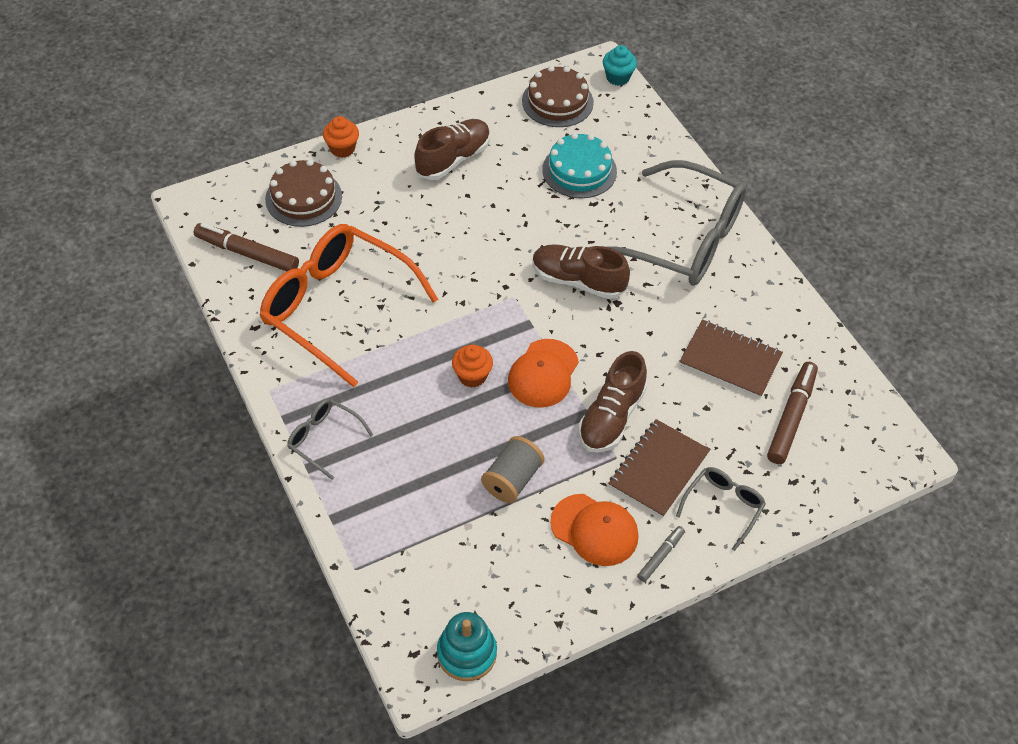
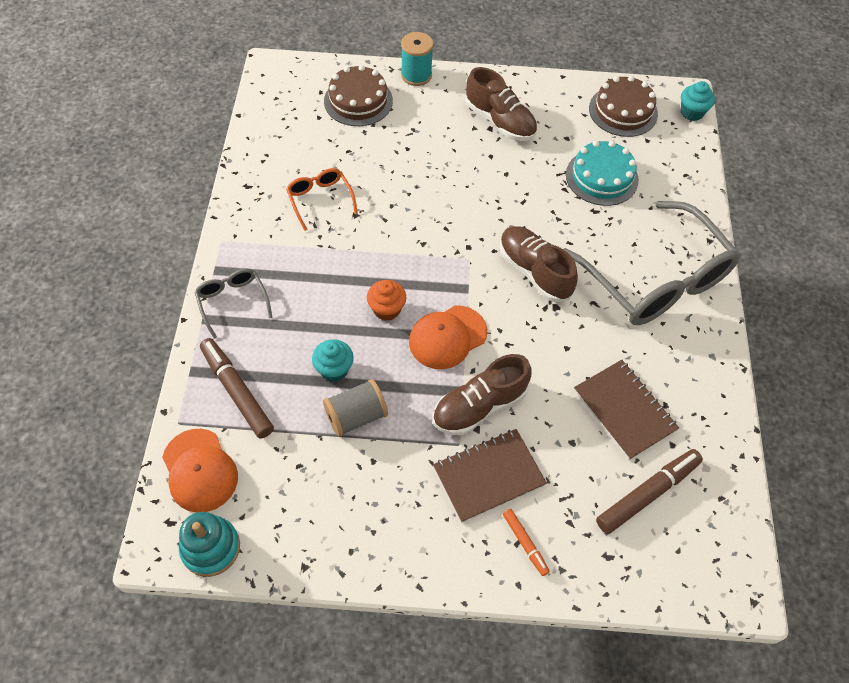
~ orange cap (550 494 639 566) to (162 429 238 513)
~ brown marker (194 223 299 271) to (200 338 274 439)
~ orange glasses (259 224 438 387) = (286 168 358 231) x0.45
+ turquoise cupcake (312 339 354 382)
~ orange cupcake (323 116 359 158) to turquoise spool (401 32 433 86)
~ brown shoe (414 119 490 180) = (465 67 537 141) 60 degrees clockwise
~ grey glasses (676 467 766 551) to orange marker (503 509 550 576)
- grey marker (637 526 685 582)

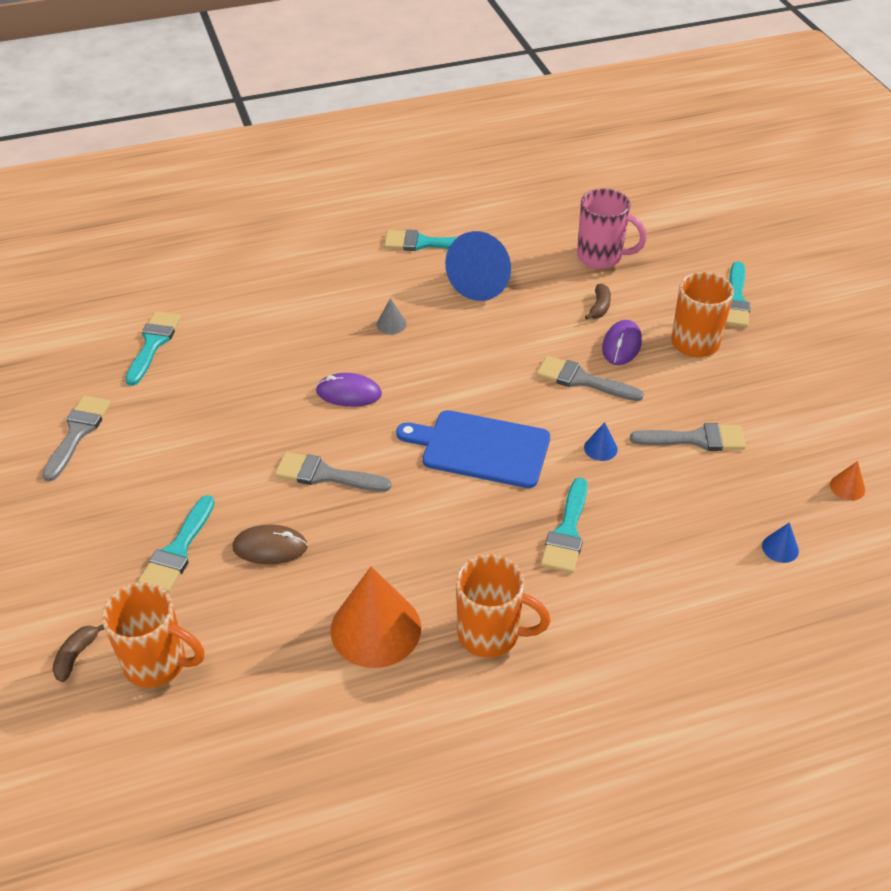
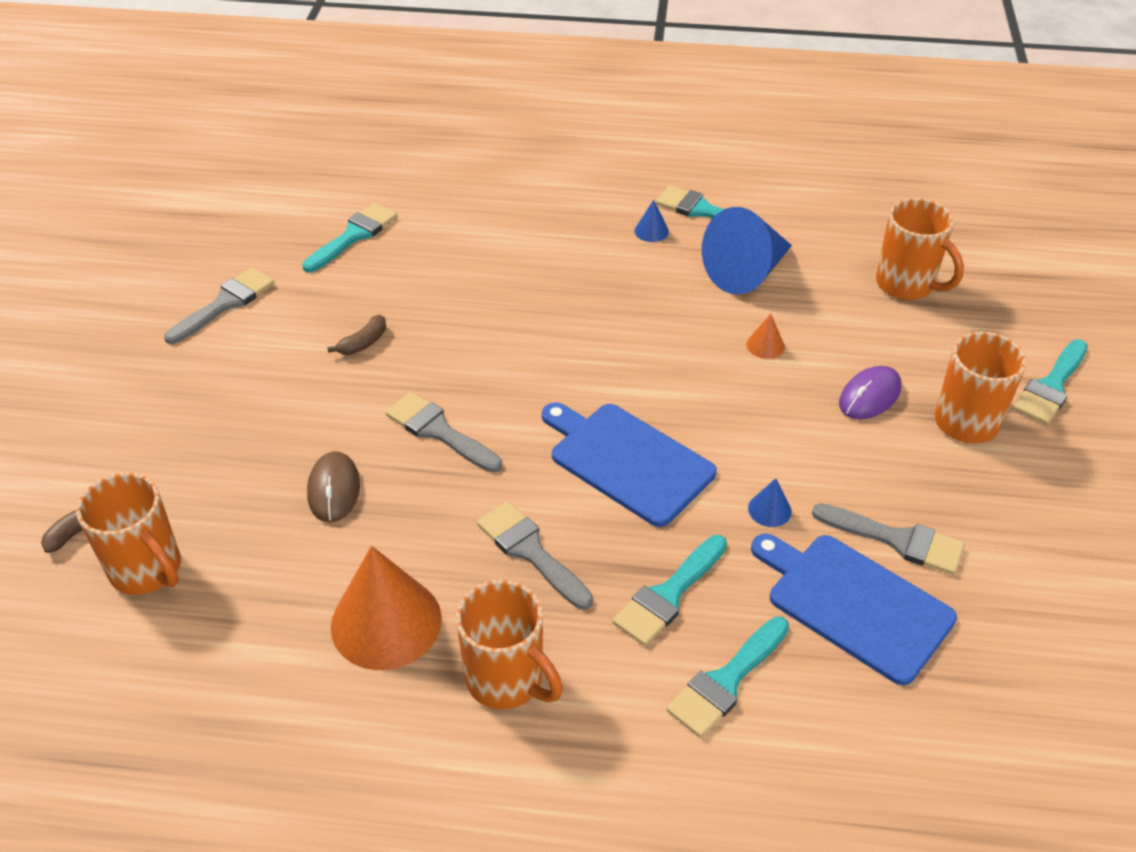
~ brown mouse (232 525 308 564) = (307 451 360 523) 60 degrees clockwise
~ brown banana (585 283 611 320) to (327 315 386 355)
~ grey brush (536 356 644 401) to (477 501 593 610)
~ blue cone (762 522 799 563) to (635 200 669 242)
~ turquoise brush (138 495 215 593) to (666 617 789 738)
~ orange cone (830 461 865 501) to (746 314 785 359)
+ blue cutting board (751 534 957 685)
~ pink mug (577 188 647 269) to orange mug (876 198 964 300)
- purple mouse (316 373 382 407)
- grey cone (376 298 407 334)

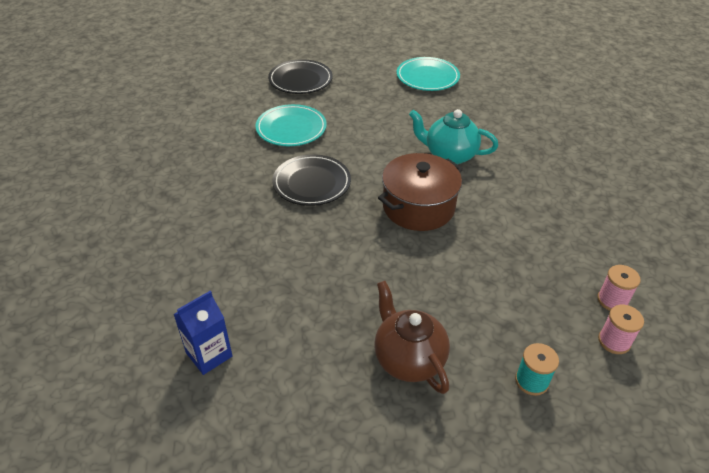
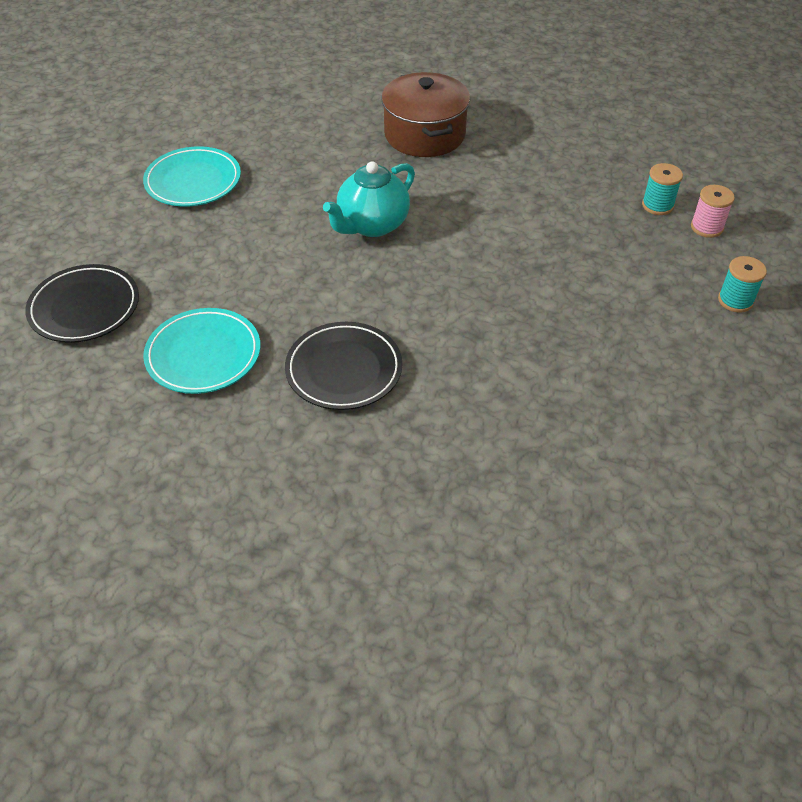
~ brown pot (378 153 463 231) to (381 72 470 157)
~ pink spool (597 265 641 311) to turquoise spool (642 163 683 215)
- blue carton (173 291 232 375)
- brown teapot (374 281 450 394)

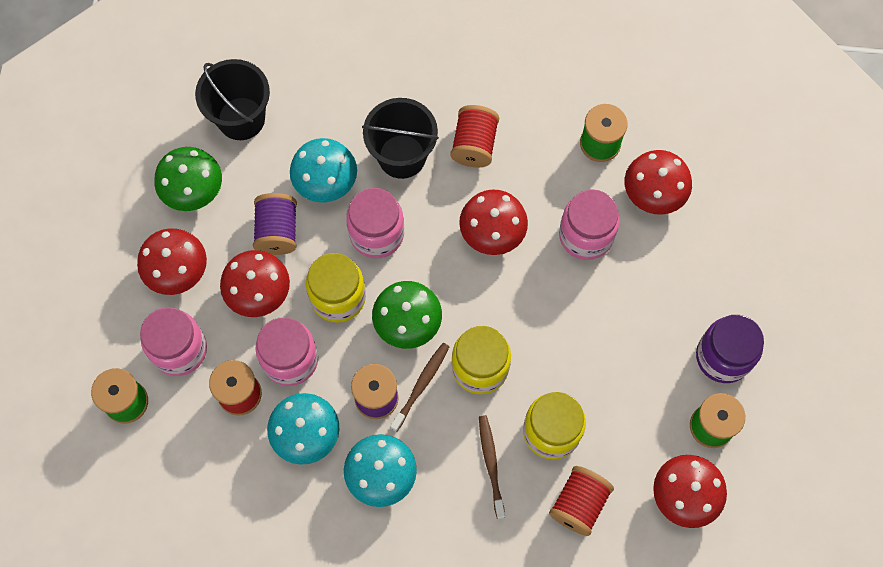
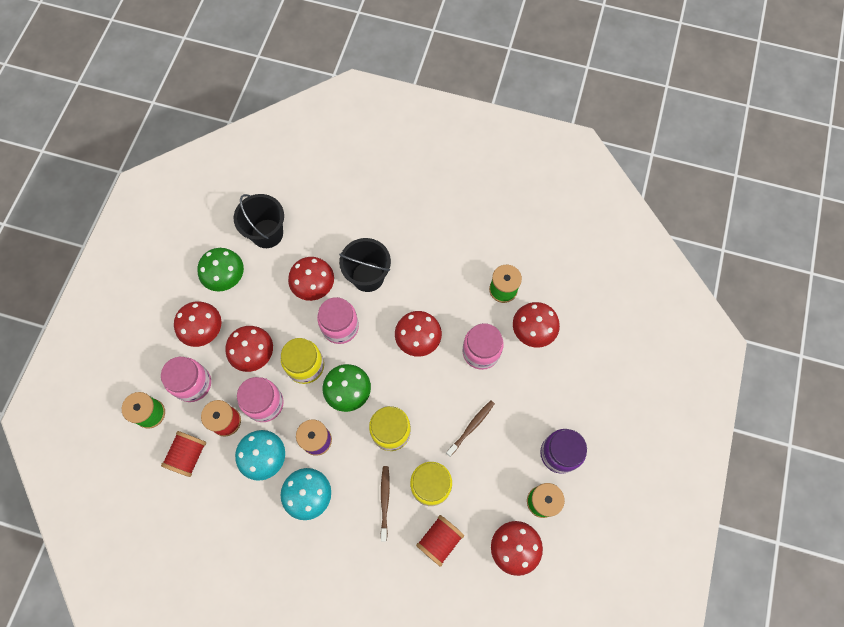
~ red spool (450 105 499 167) to (161 431 206 477)
~ turquoise mushroom (290 138 357 203) to red mushroom (288 257 334 301)
~ brown toothbrush (390 343 449 432) to (446 400 495 457)
- purple spool (253 193 297 255)

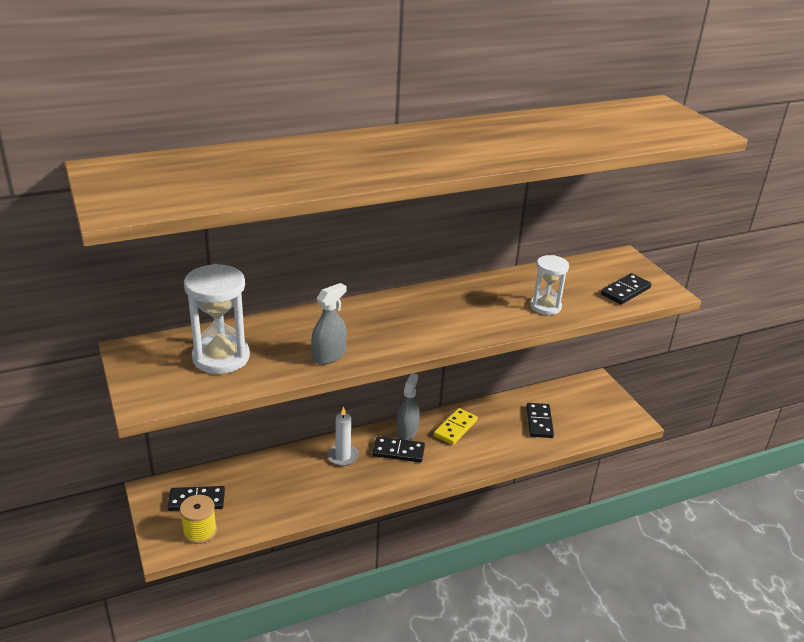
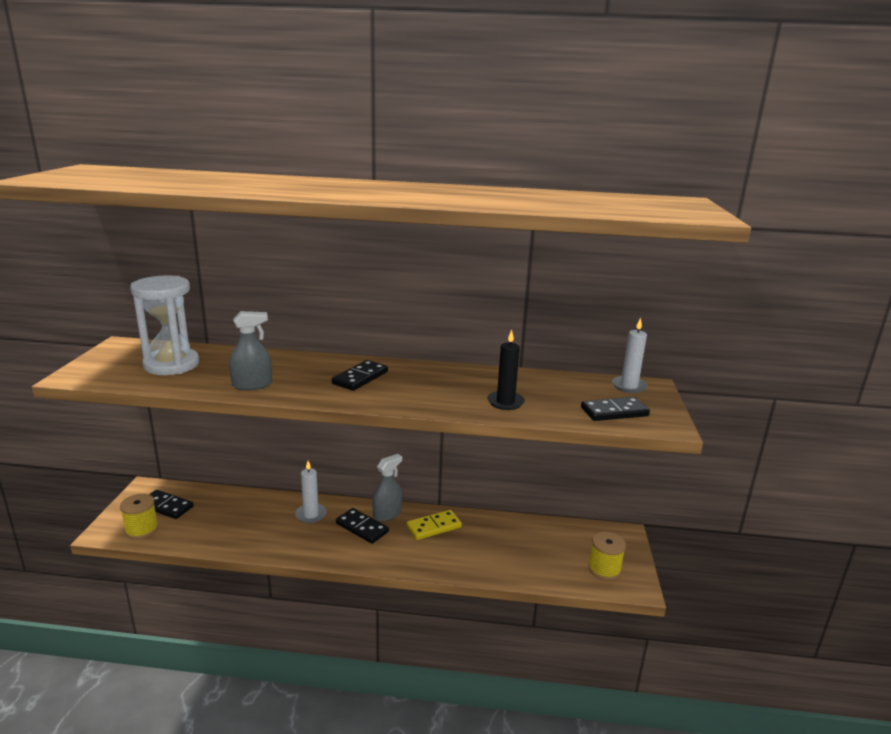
~ black domino (526 403 554 438) to (332 360 388 391)
~ white hourglass (530 255 569 315) to black candle (487 330 525 410)
+ yellow spool (588 532 626 580)
+ white candle (612 318 648 393)

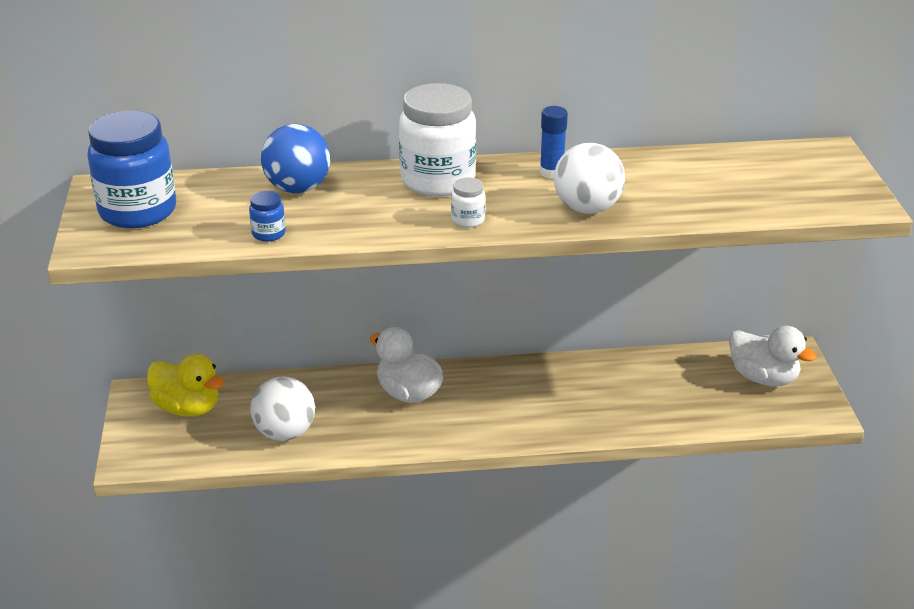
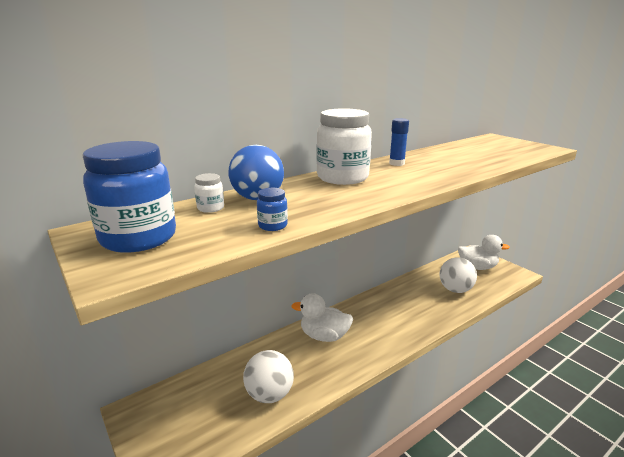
~ white jar (451 178 485 228) to (194 173 224 213)
~ white ball (554 143 625 214) to (439 257 477 293)
- yellow duck (147 354 224 417)

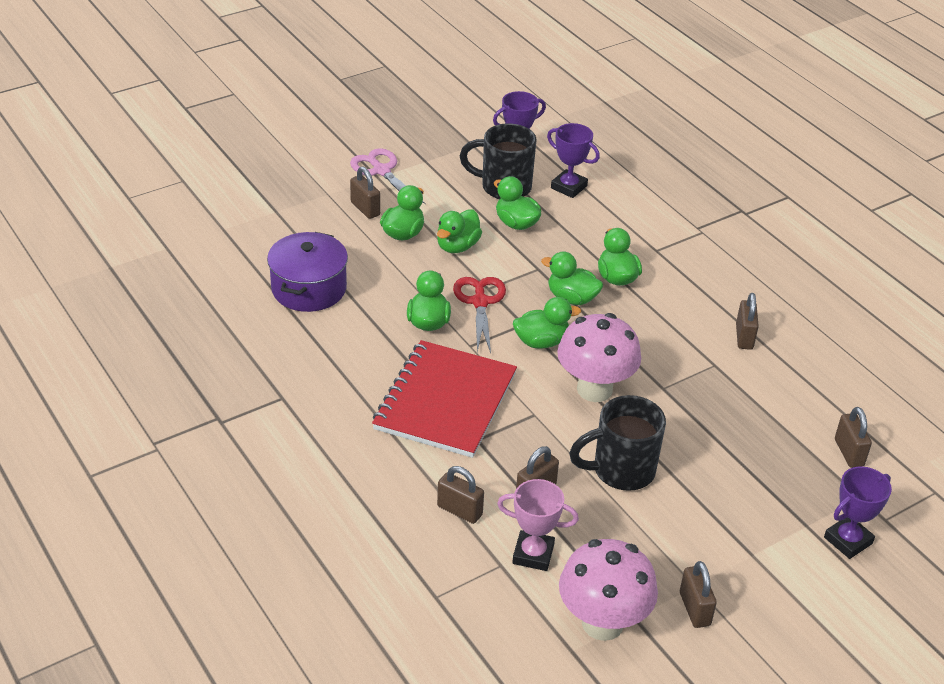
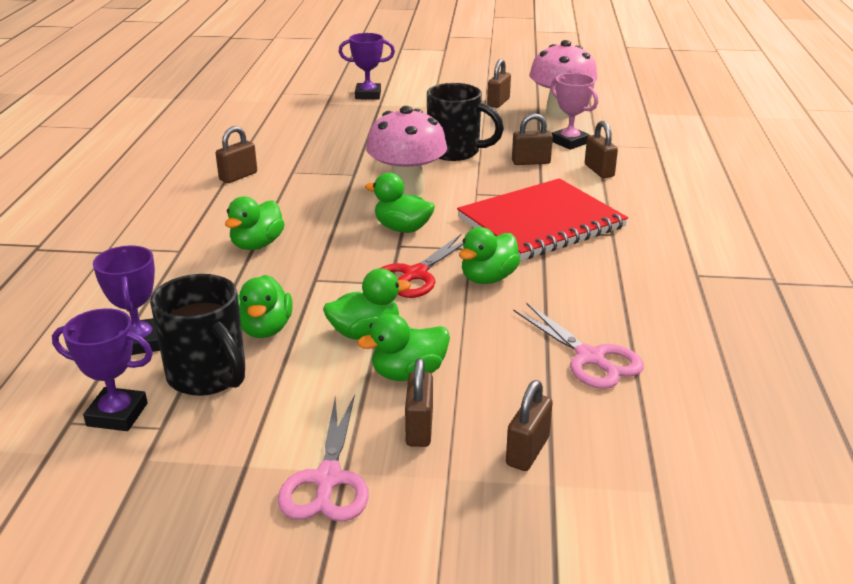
~ brown padlock (835 407 872 468) to (506 380 553 471)
~ purple pot (267 232 348 312) to pink scissors (513 302 644 389)
- green duck (541 252 603 305)

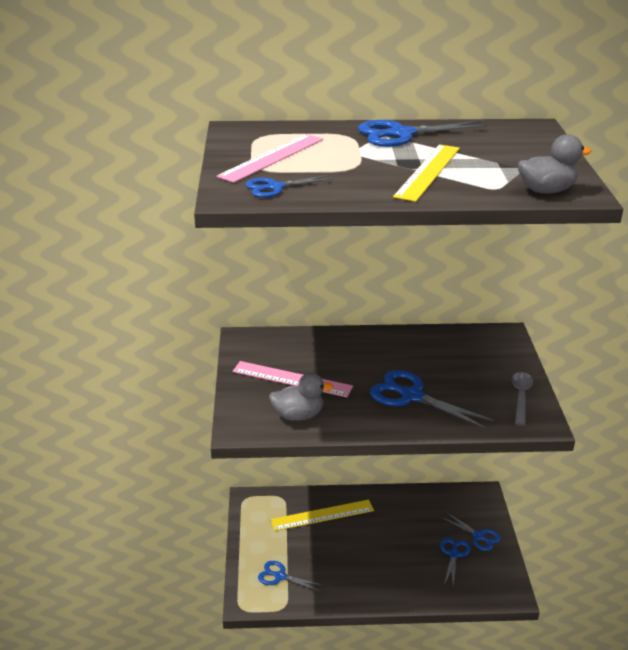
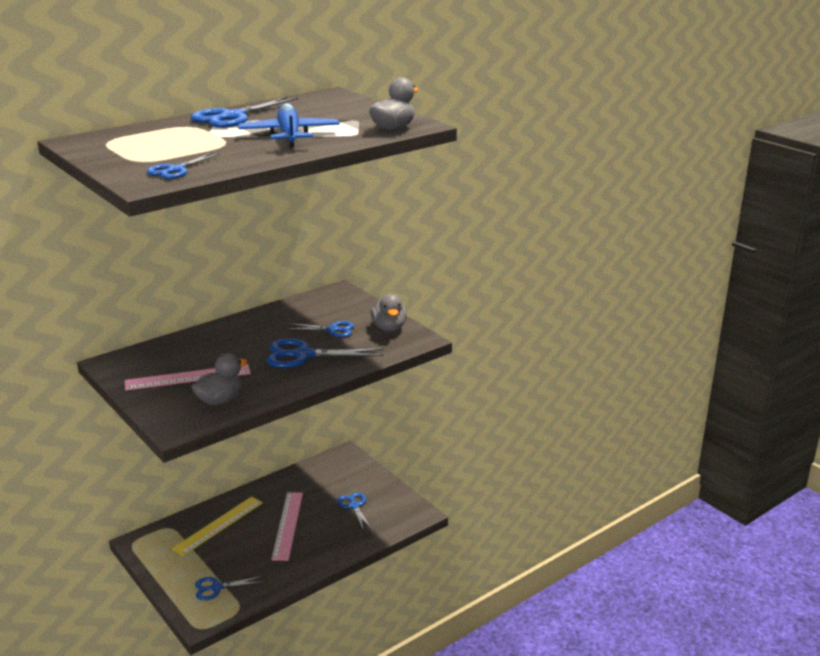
~ yellow ruler (393 144 460 202) to blue plane (238 103 339 147)
~ pink ruler (217 134 323 183) to (271 492 303 561)
~ blue scissors (443 513 501 551) to (287 321 354 337)
~ grey spoon (511 372 533 426) to grey duck (371 294 407 332)

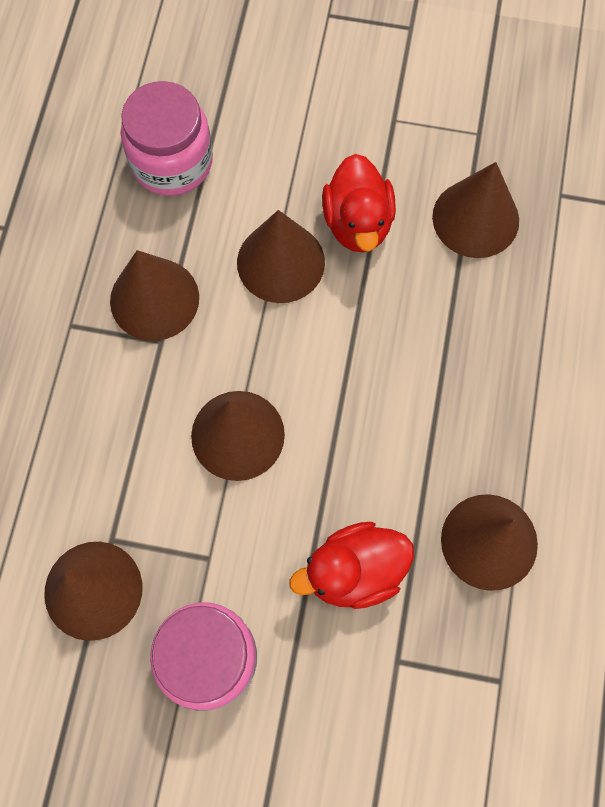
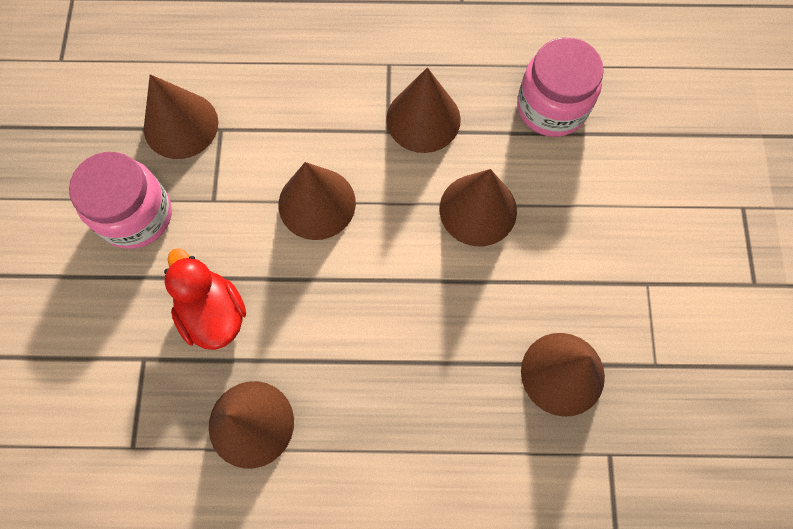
- red duck (322 154 396 252)

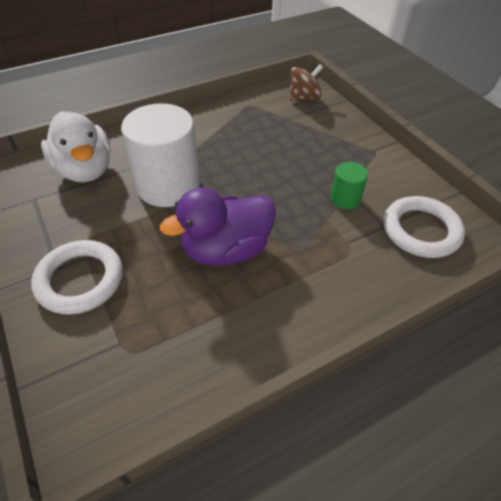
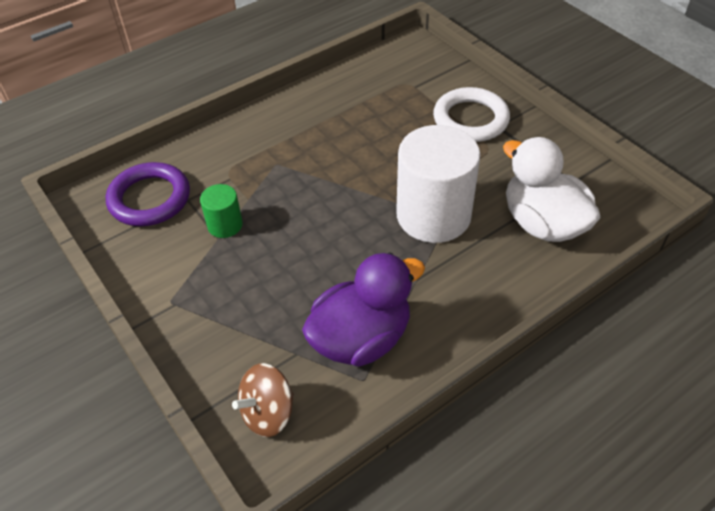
~ white ring (384 196 465 258) to purple ring (106 162 190 226)
~ purple duck (160 187 276 266) to (302 252 425 367)

